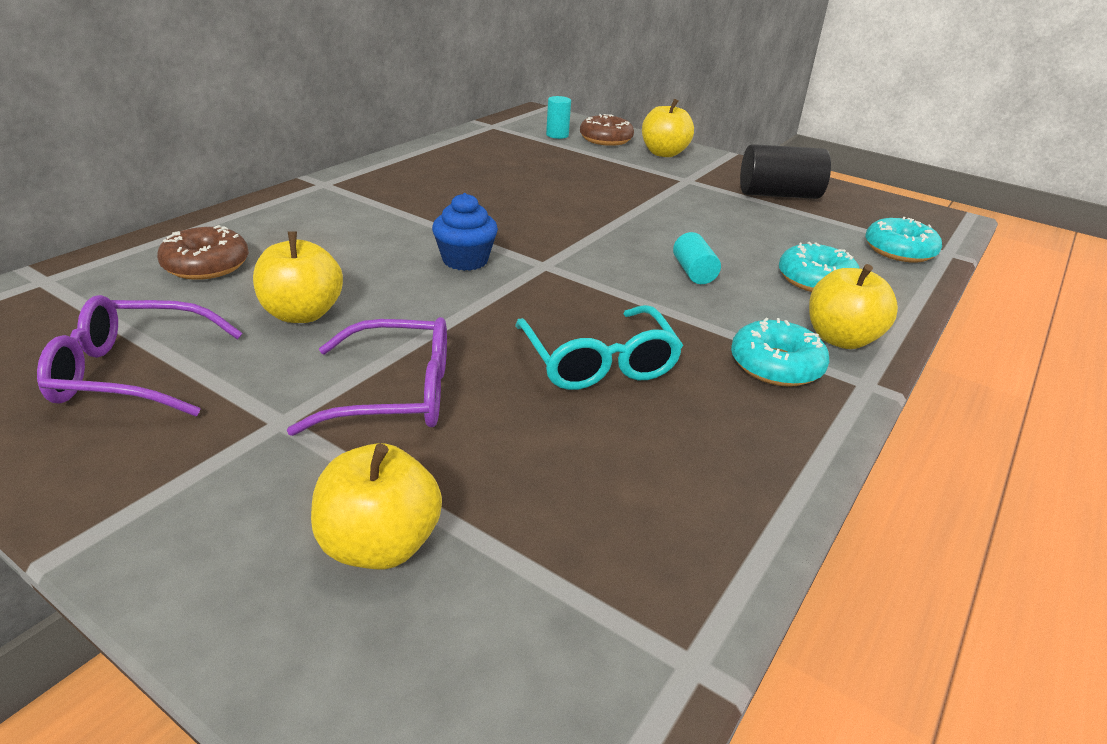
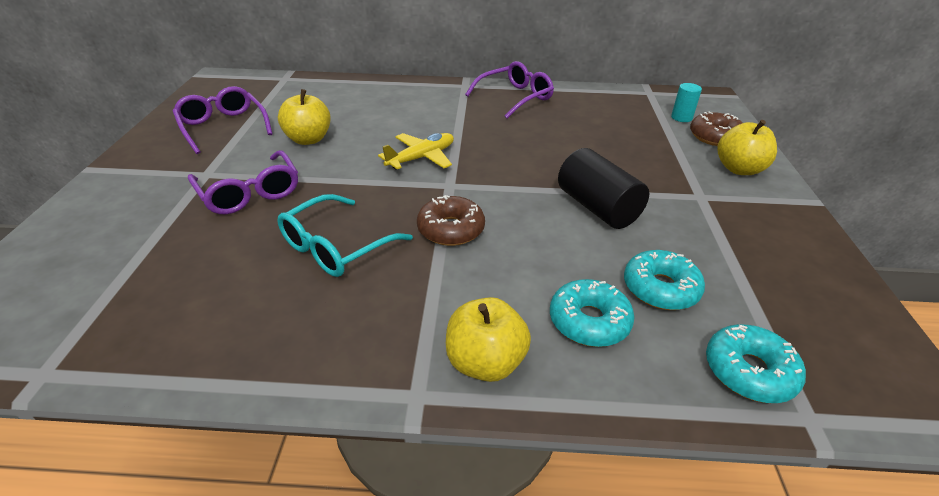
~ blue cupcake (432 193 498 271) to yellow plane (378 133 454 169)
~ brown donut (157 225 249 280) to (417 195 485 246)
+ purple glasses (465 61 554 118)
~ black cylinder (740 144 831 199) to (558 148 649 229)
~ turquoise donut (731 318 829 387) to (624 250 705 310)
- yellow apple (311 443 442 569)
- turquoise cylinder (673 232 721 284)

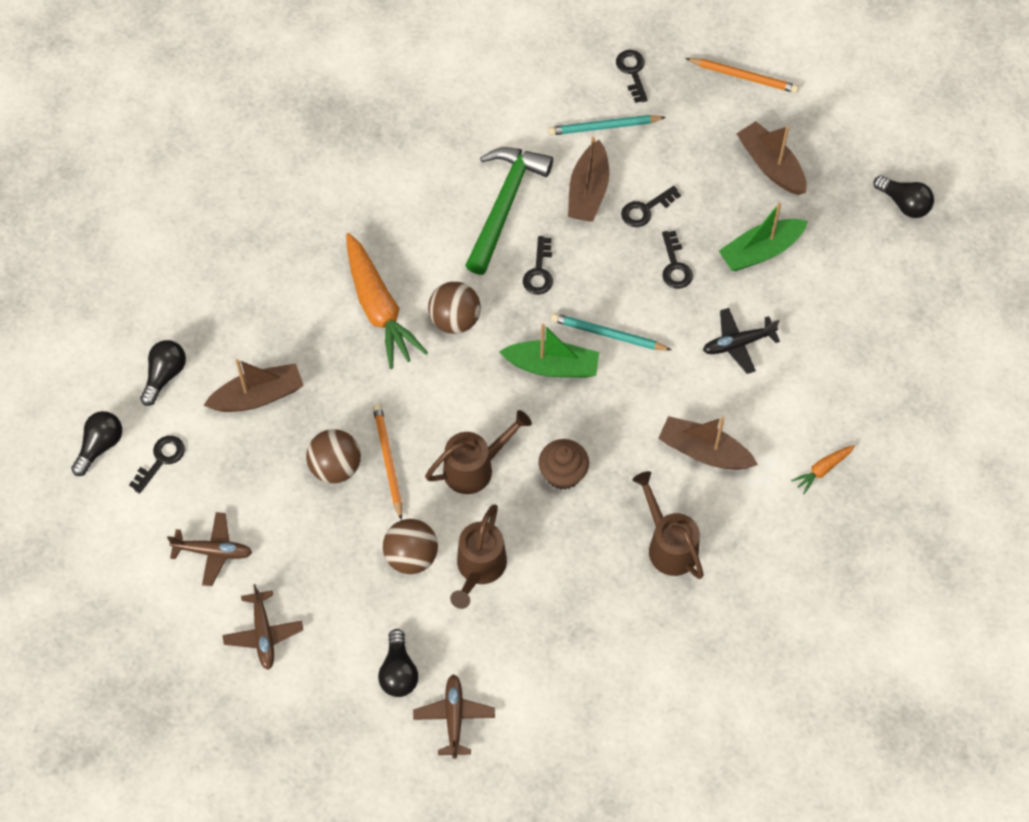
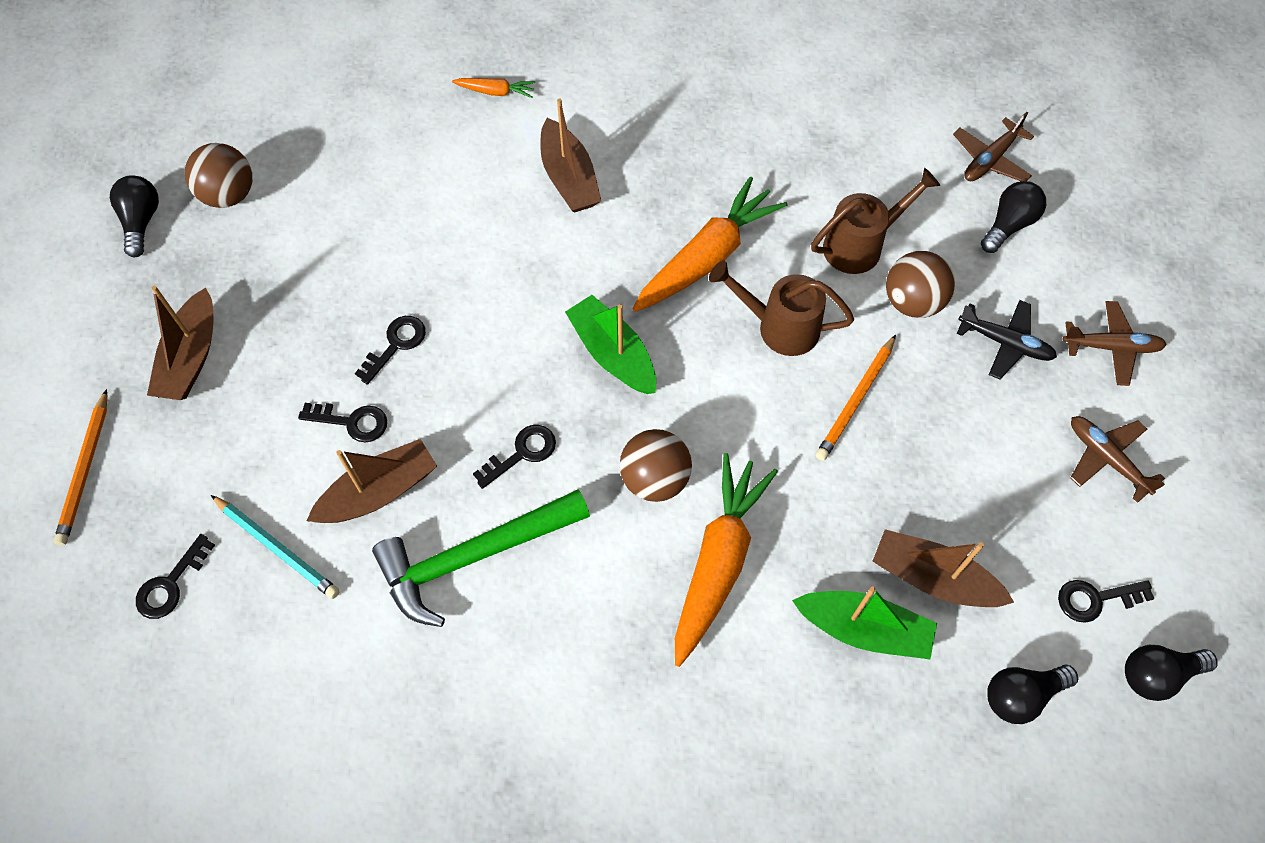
~ orange pencil (685 58 799 93) = (54 389 107 546) 150 degrees counterclockwise
~ brown ball (306 429 361 483) to (185 143 252 208)
~ brown cupcake (538 439 589 490) to orange carrot (633 176 788 312)
~ green boat (719 202 808 271) to (792 586 937 659)
~ black plane (703 308 780 374) to (957 300 1057 379)
~ brown plane (222 584 303 670) = (1063 301 1167 386) 60 degrees clockwise
- turquoise pencil (551 313 672 351)
- brown watering can (633 471 704 579)

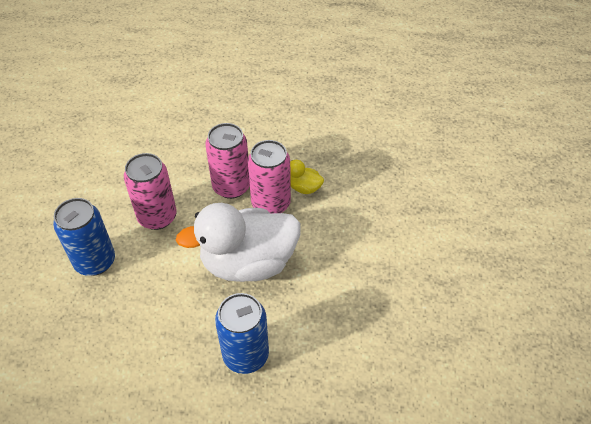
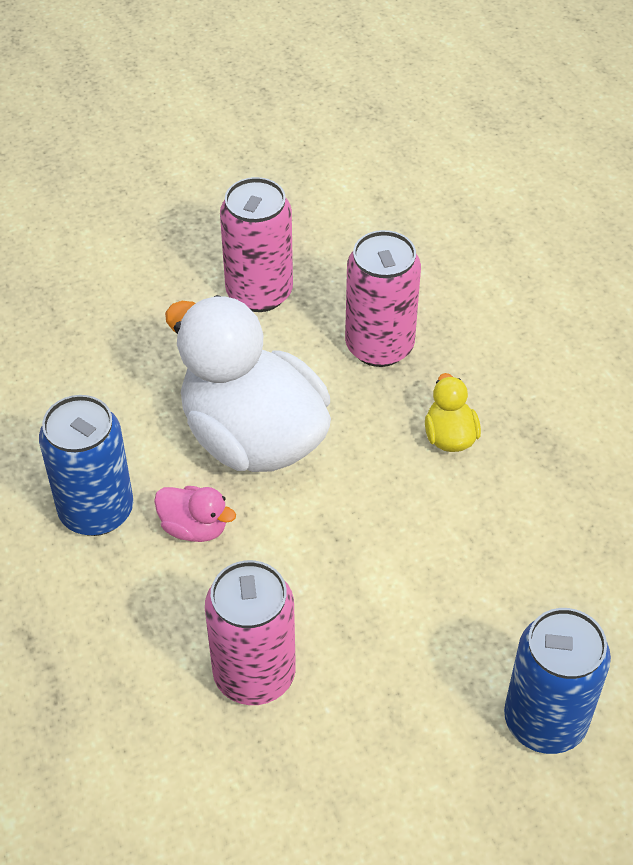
+ pink duck (154 486 236 542)
~ pink can (248 140 291 214) to (205 560 296 705)
~ blue can (53 198 115 276) to (504 608 611 754)

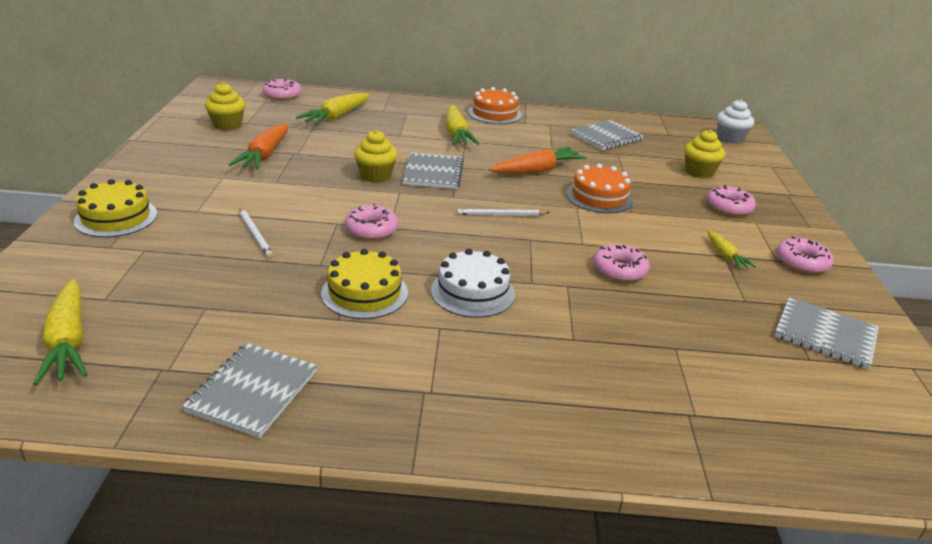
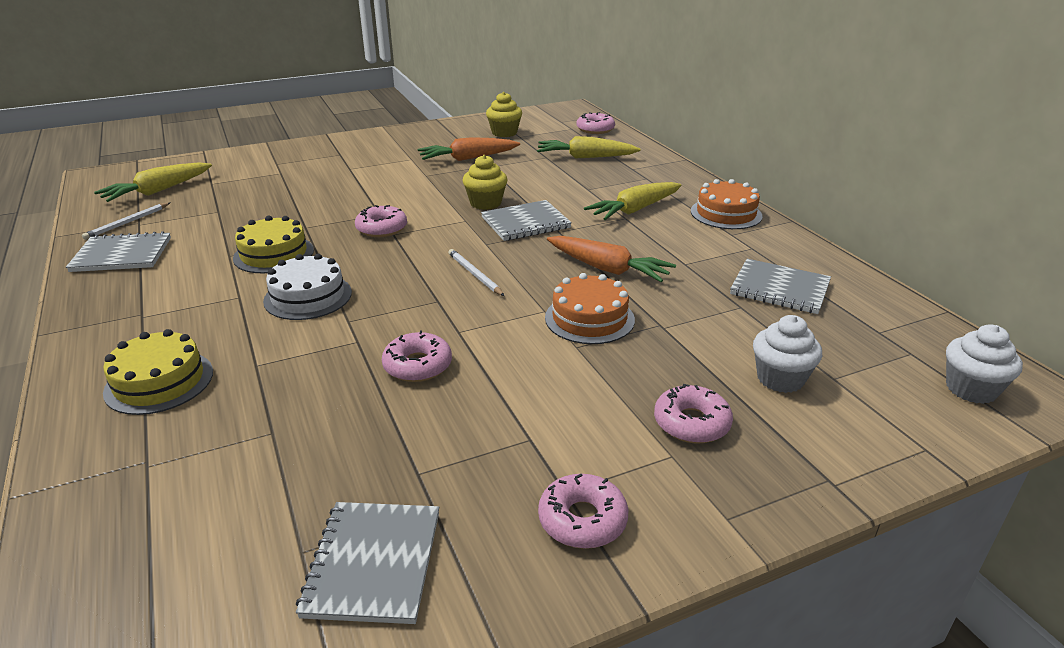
~ white pencil (239 207 273 257) to (82 203 170 240)
~ yellow cake (74 179 157 237) to (103 329 213 415)
~ yellow cupcake (684 130 725 178) to white cupcake (753 315 822 393)
- yellow carrot (707 230 756 270)

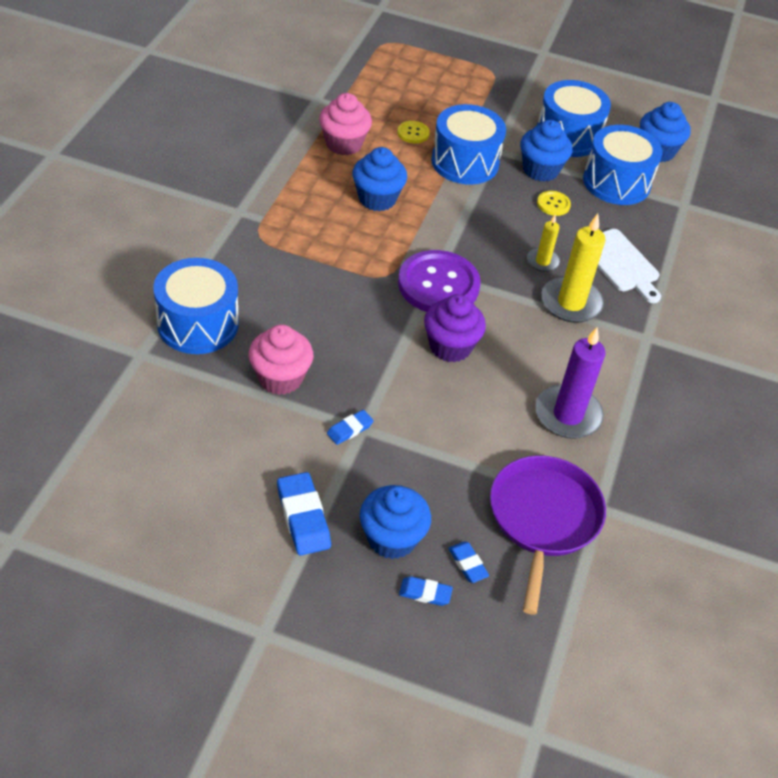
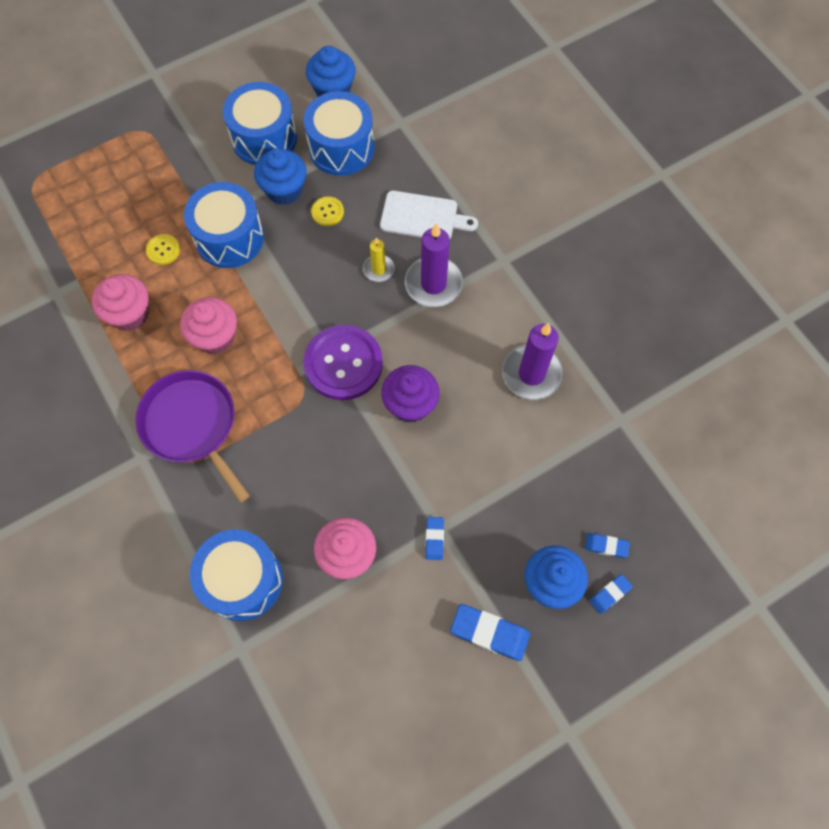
~ purple pan (490 455 606 615) to (136 370 250 502)
~ blue cupcake (352 147 407 211) to pink cupcake (180 297 237 354)
~ yellow candle (541 214 605 323) to purple candle (405 223 463 307)

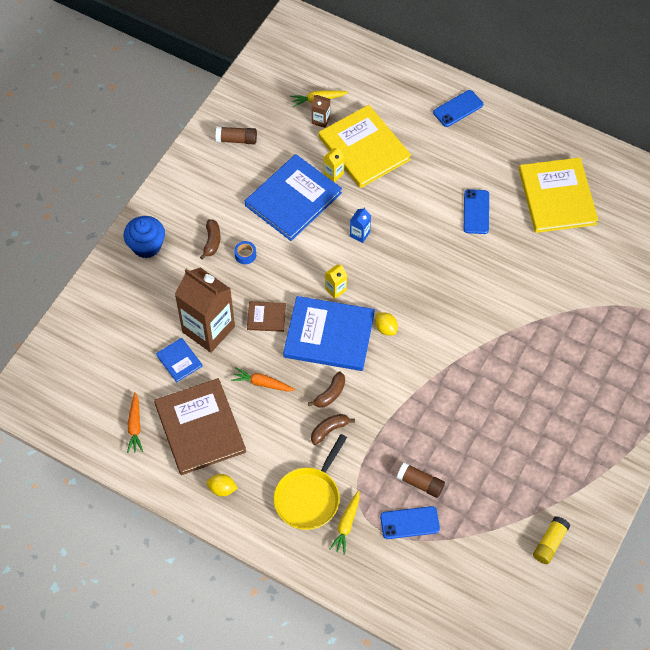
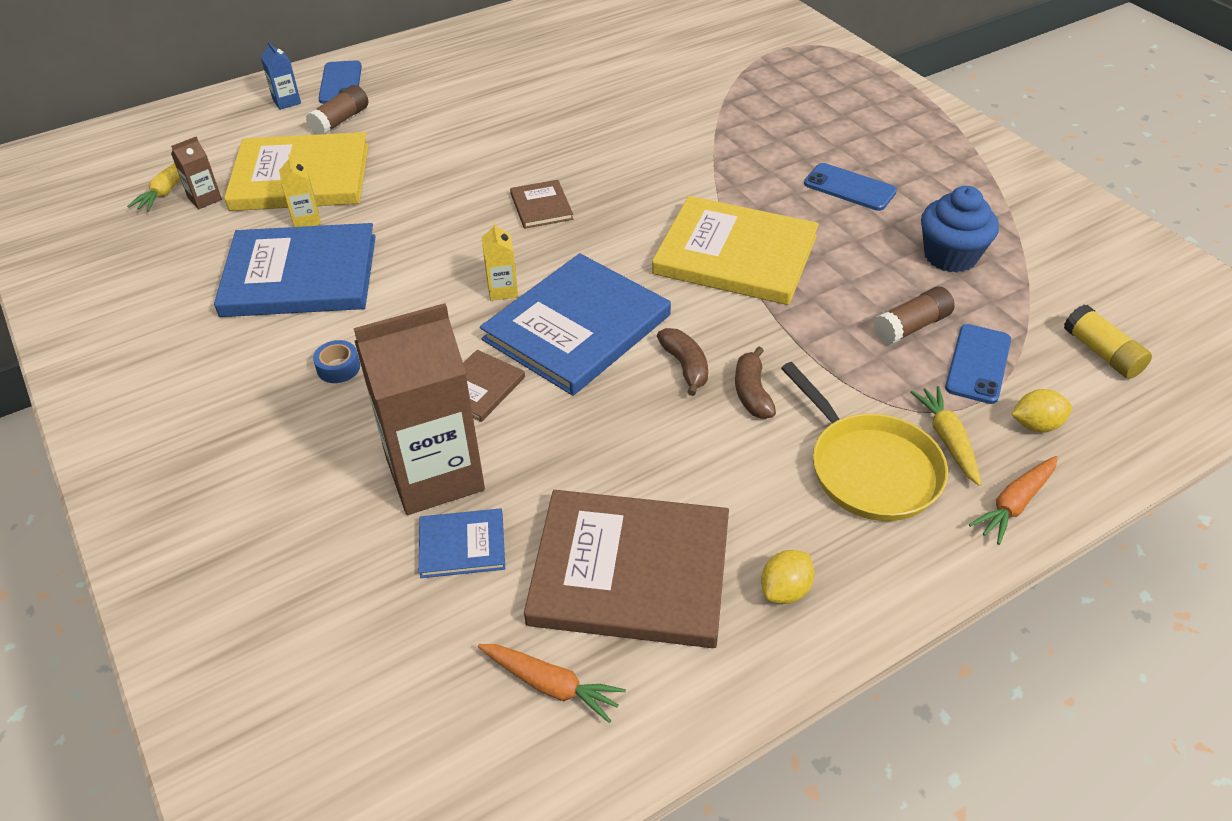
~ blue book (245 154 342 241) = (214 223 376 317) 75 degrees counterclockwise
~ blue carton (350 207 371 243) to (261 41 301 110)
~ brown glue stick (216 126 257 144) to (306 85 368 135)
+ brown book (510 180 573 229)
~ yellow book (519 157 598 233) to (652 196 819 305)
~ blue phone (464 189 489 234) to (804 163 897 211)
~ yellow carrot (329 491 360 555) = (910 386 982 486) 150 degrees counterclockwise
~ blue cupcake (123 216 165 258) to (921 186 999 273)
~ orange carrot (231 367 295 391) to (969 456 1058 545)
~ yellow lemon (375 312 398 335) to (1011 389 1072 433)
~ yellow glue stick (533 516 570 564) to (1064 305 1152 379)
- brown banana (200 219 220 259)

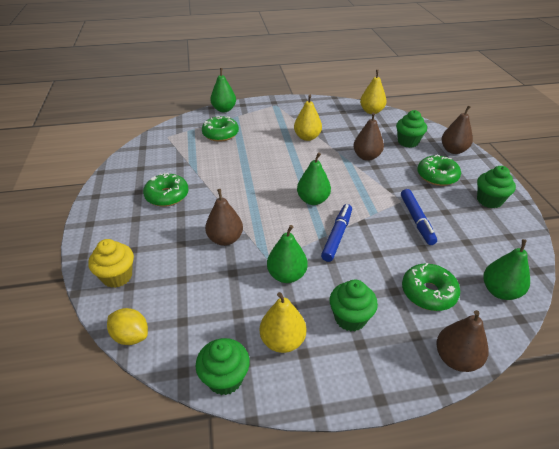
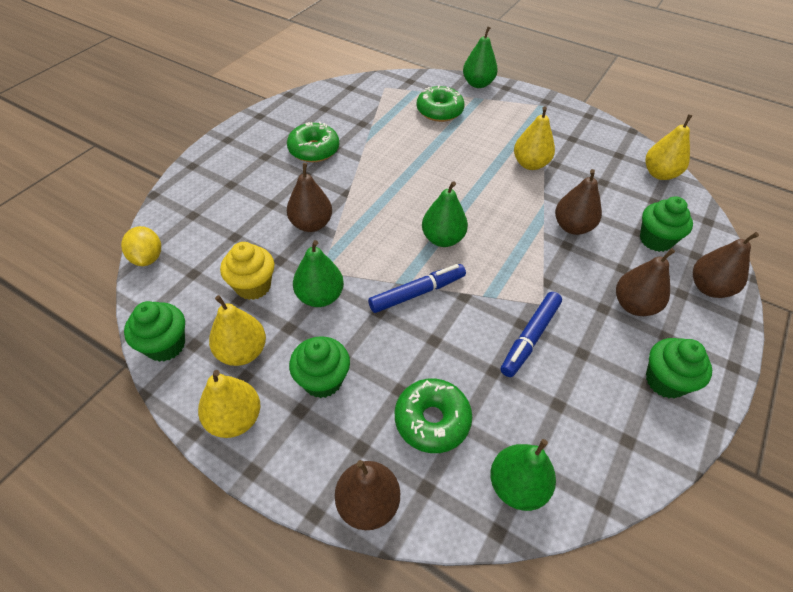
+ yellow pear (198 370 261 438)
~ yellow cupcake (88 239 134 288) to (220 242 274 300)
~ green donut (417 154 461 186) to brown pear (616 248 675 316)

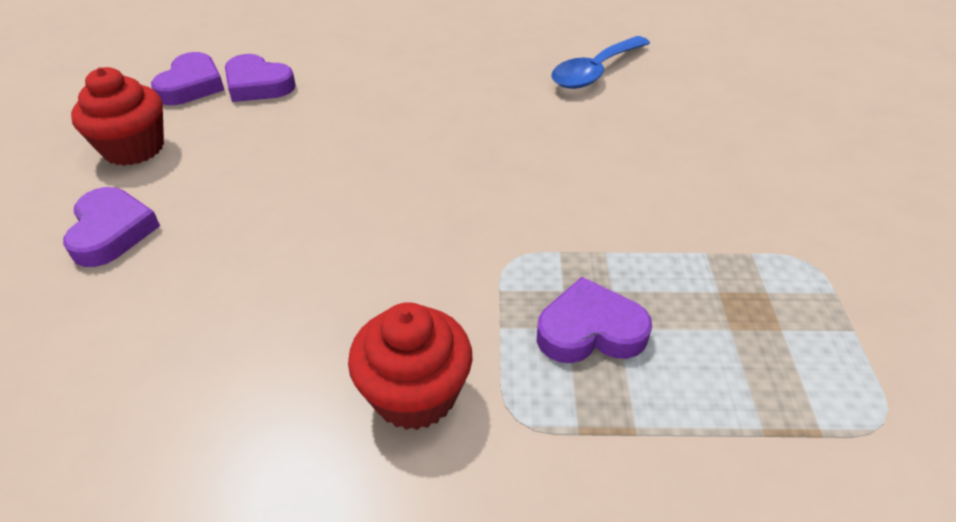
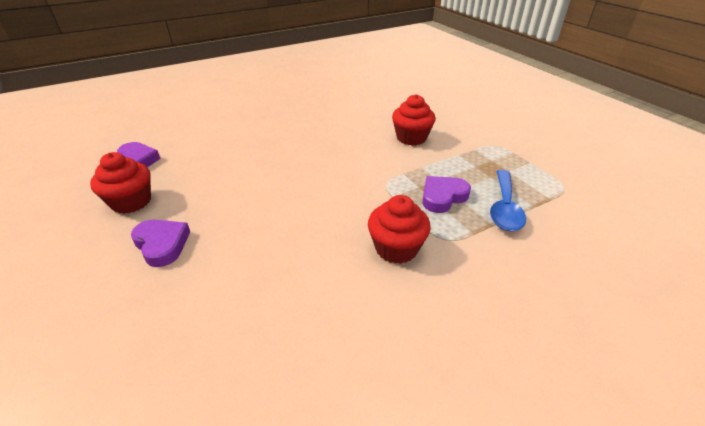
+ red cupcake (392 94 436 146)
~ blue spoon (551 36 650 89) to (490 170 526 231)
- purple heart (225 54 296 102)

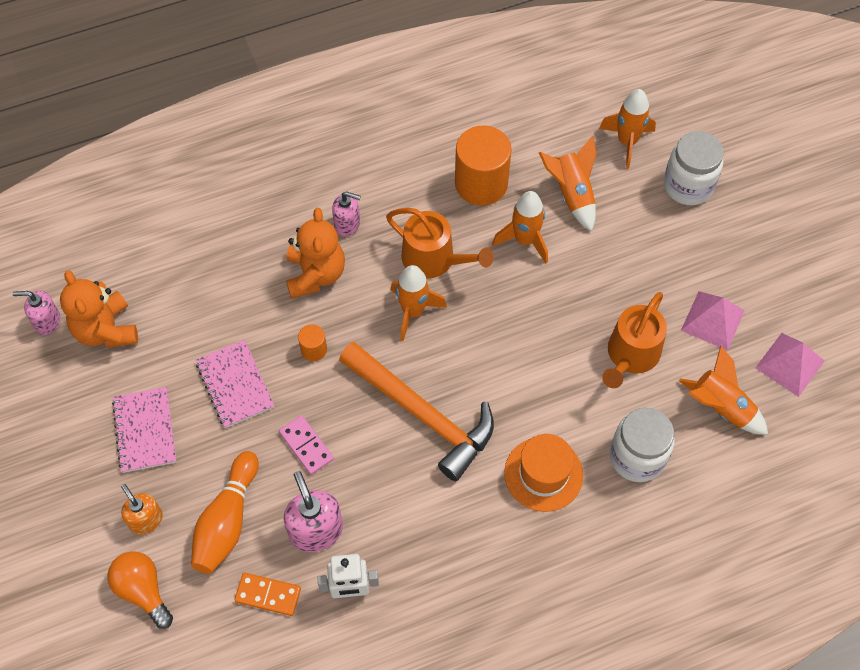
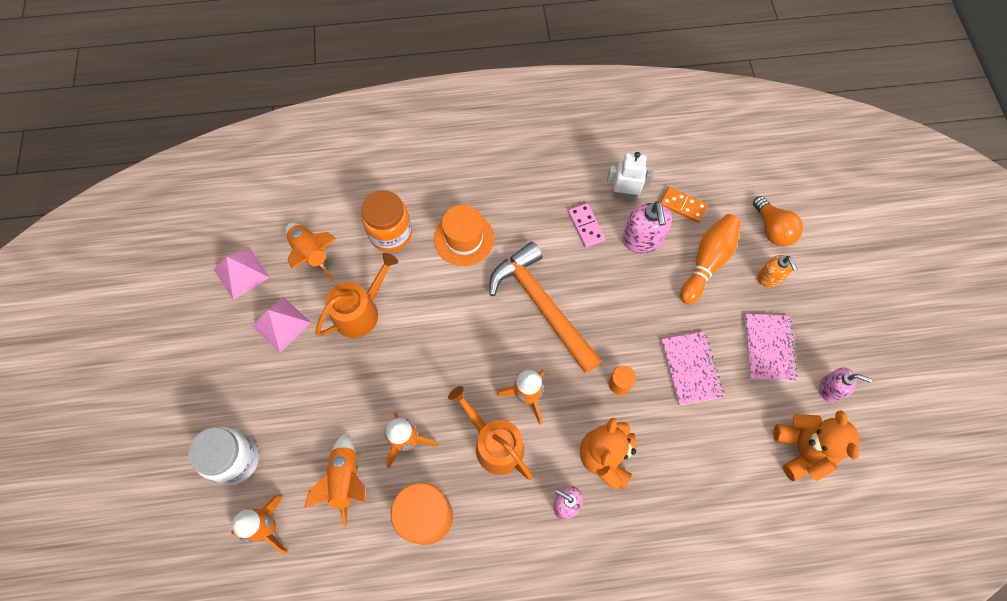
~ white jar (610 408 675 482) to orange jar (362 190 412 252)
~ pink domino (279 415 334 475) to (568 203 605 248)
~ pink soap dispenser (13 290 60 335) to (819 367 872 403)

